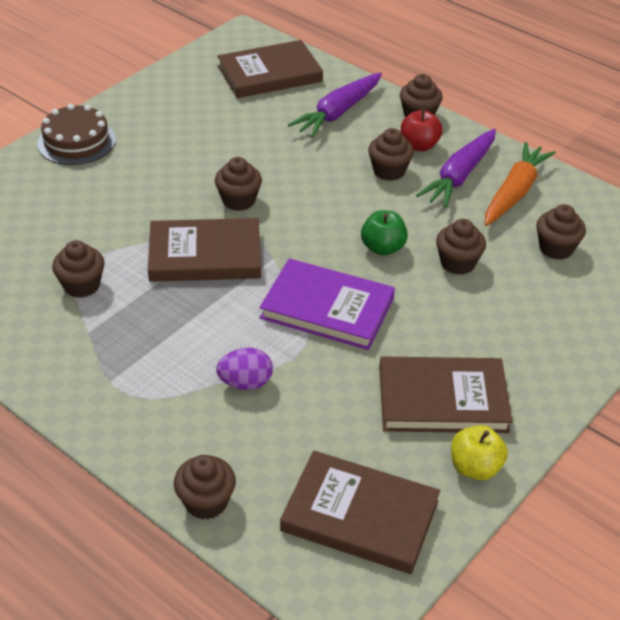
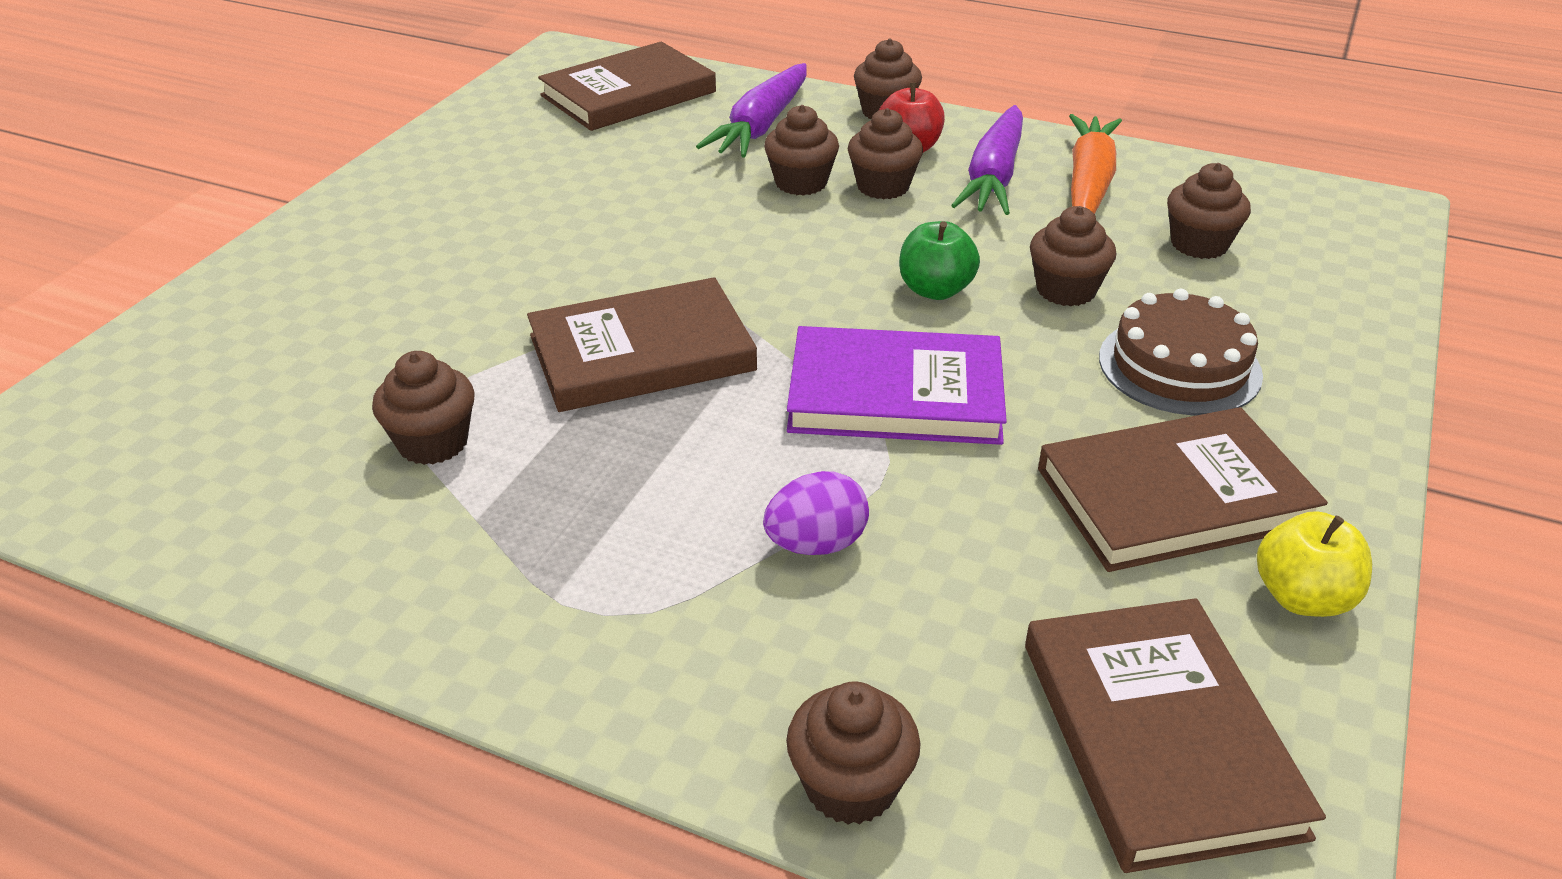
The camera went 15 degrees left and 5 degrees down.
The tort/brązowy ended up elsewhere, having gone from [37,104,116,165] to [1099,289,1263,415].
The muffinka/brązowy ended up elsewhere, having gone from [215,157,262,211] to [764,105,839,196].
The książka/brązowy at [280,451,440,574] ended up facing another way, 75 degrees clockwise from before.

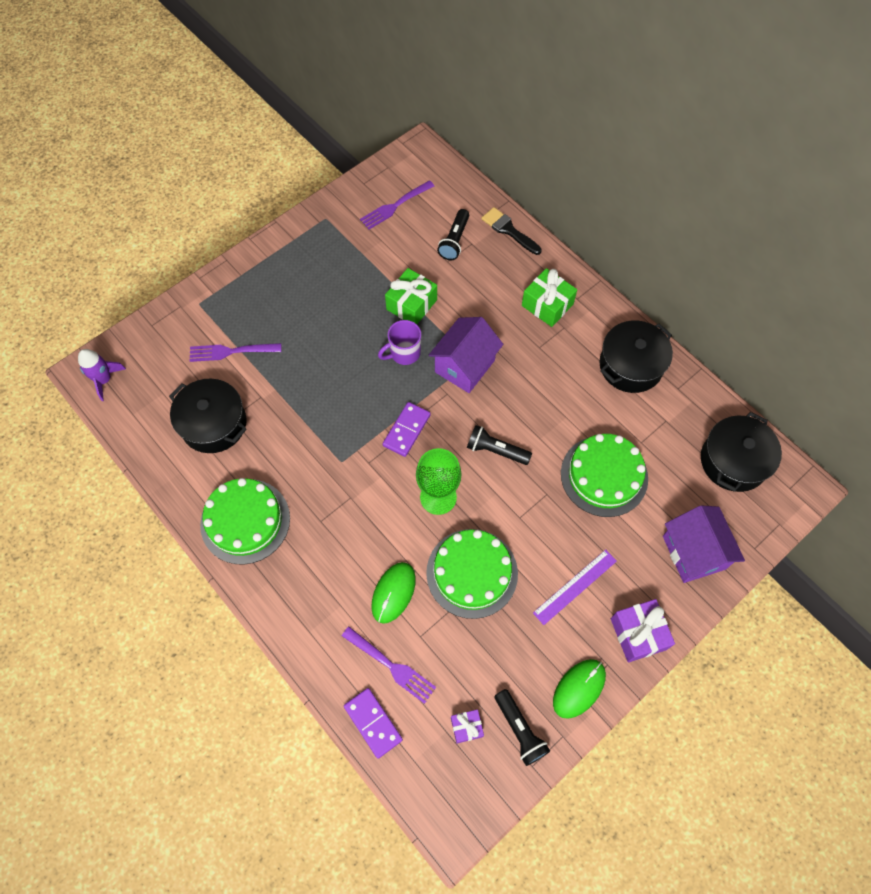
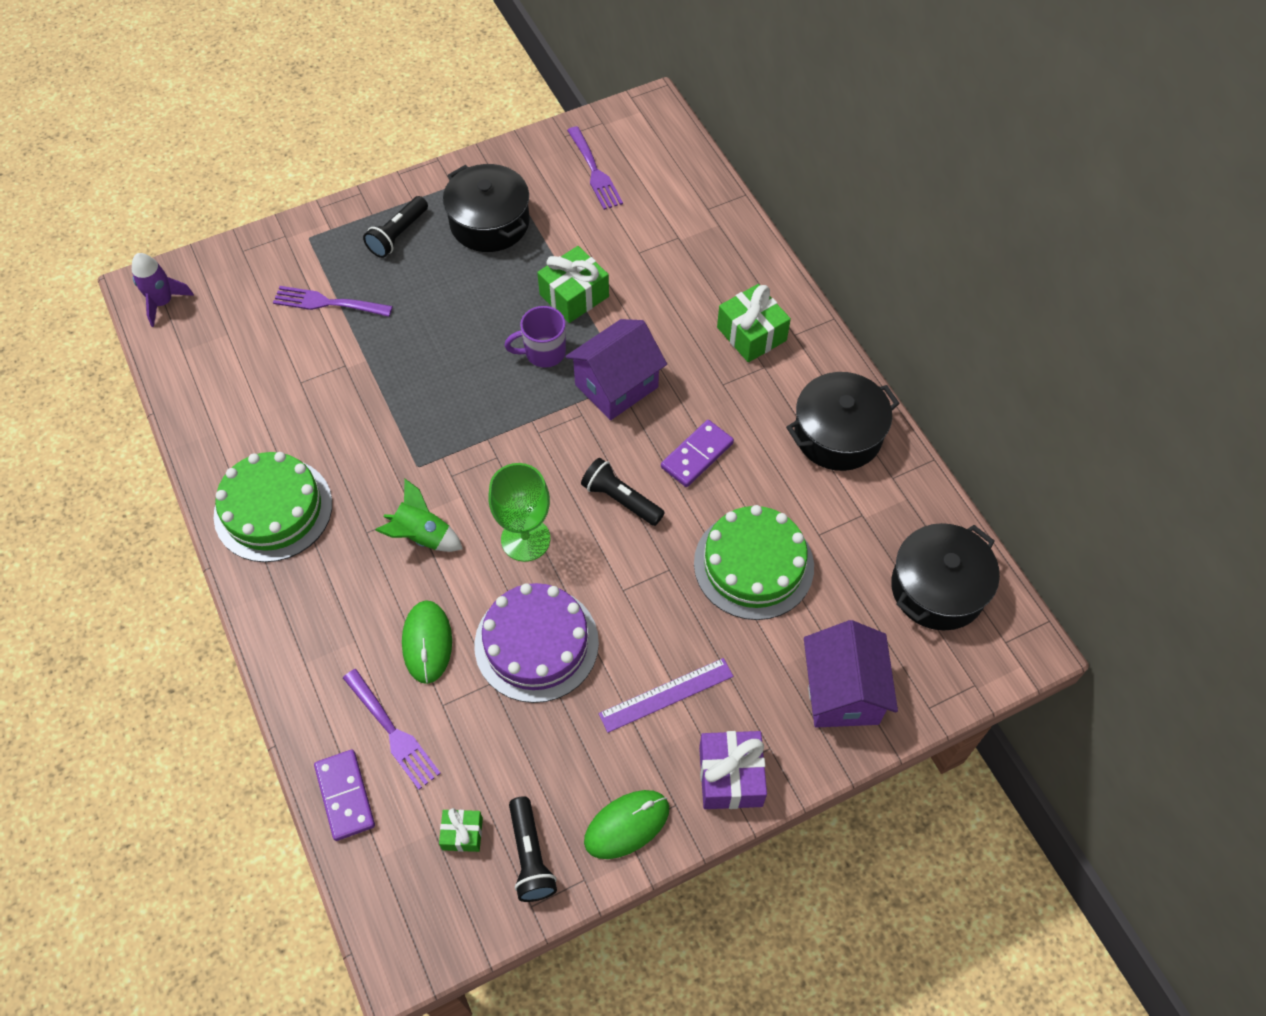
The camera went 15 degrees right and 5 degrees down.
The second view lost the pędzel/czarny at [482,207,542,255].
The second view gained the rakieta/zielony at [375,479,463,552].
The garnek/czarny ended up elsewhere, having gone from [169,379,247,453] to [443,164,530,252].
The kostka domina/fioletowy ended up elsewhere, having gone from [383,402,431,457] to [661,420,734,487].
The latarka/czarny ended up elsewhere, having gone from [437,209,469,260] to [363,196,428,258].
What was the tort/zielony at [426,529,518,619] turned into the tort/fioletowy at [474,583,599,703].
What was the prezent/fioletowy at [451,709,484,743] turned into the prezent/zielony at [439,808,483,852].
The widelec/fioletowy at [360,180,434,229] ended up facing another way, 90 degrees counterclockwise from before.
The myszka/zielony at [371,562,416,624] ended up facing another way, 45 degrees counterclockwise from before.

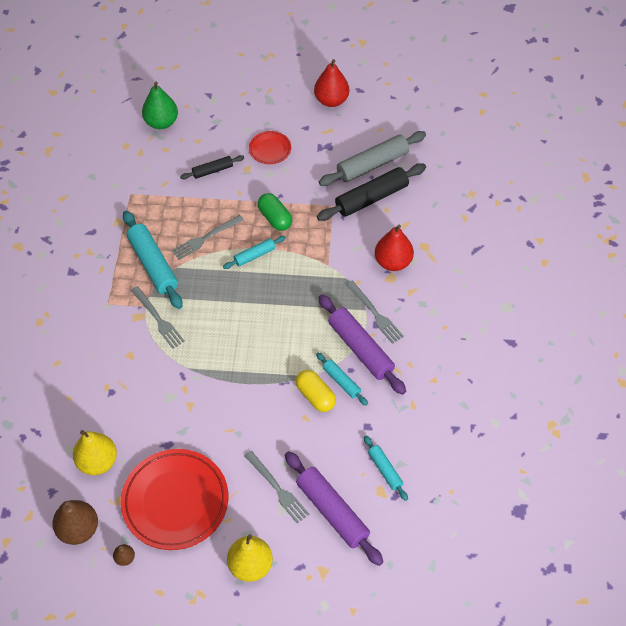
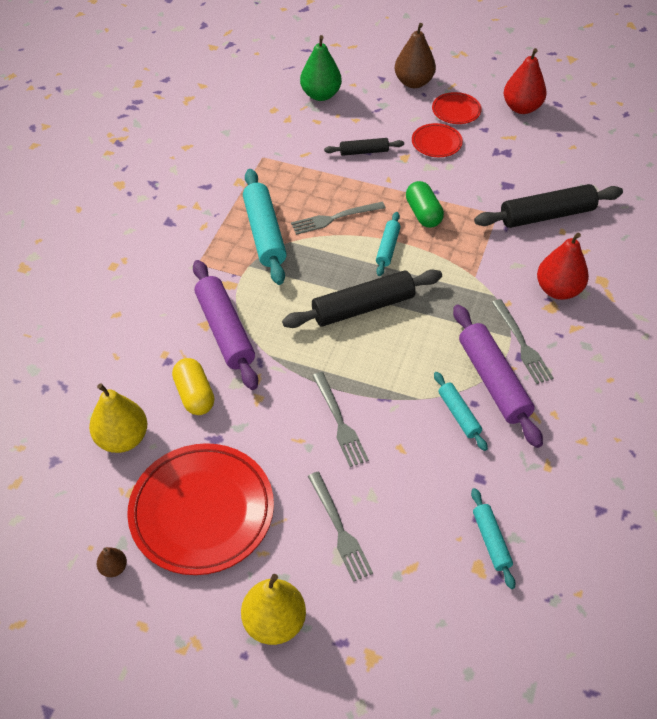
The camera went 15 degrees right and 5 degrees down.
The second view lost the wałek do ciasta/szary at [319,131,426,186].
The second view gained the wałek do ciasta/czarny at [282,269,442,328].
The second view gained the talerz/czerwony at [432,92,482,124].
The gruszka/brązowy ended up elsewhere, having gone from [52,500,98,545] to [395,23,436,88].
The widelec/szary ended up elsewhere, having gone from [131,286,185,349] to [312,372,369,467].
The wałek do ciasta/fioletowy ended up elsewhere, having gone from [285,451,383,566] to [193,260,258,390].
The kapsułka/żółty ended up elsewhere, having gone from [296,370,336,412] to [172,358,214,415].
The wałek do ciasta/turkusowy at [223,236,286,269] ended up facing another way, 60 degrees counterclockwise from before.

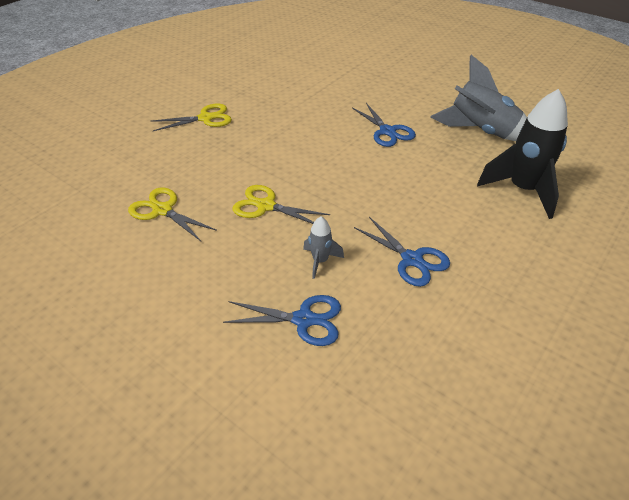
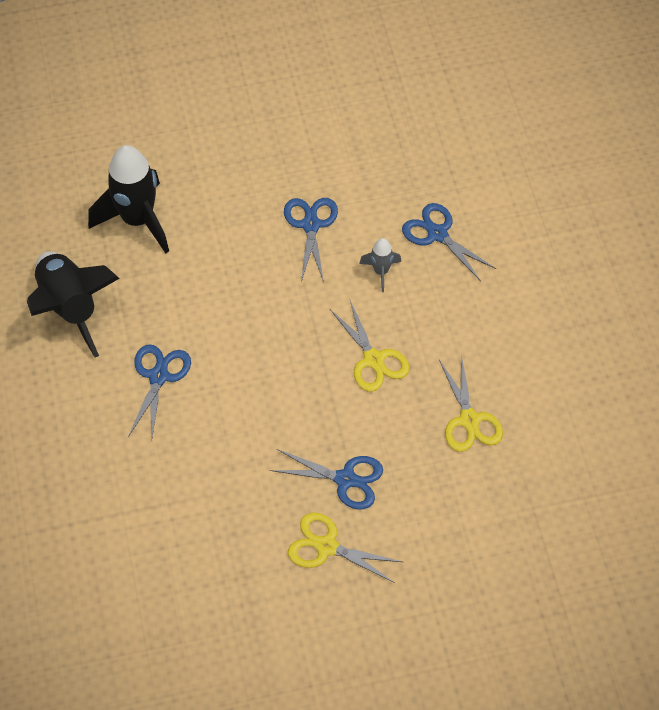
The camera went 140 degrees left and 15 degrees up.
The second view gained the nożyczki/niebieski at [270,449,383,510].
What was the rakieta/szary at [430,55,527,141] turned into the rakieta/czarny at [27,251,120,357].

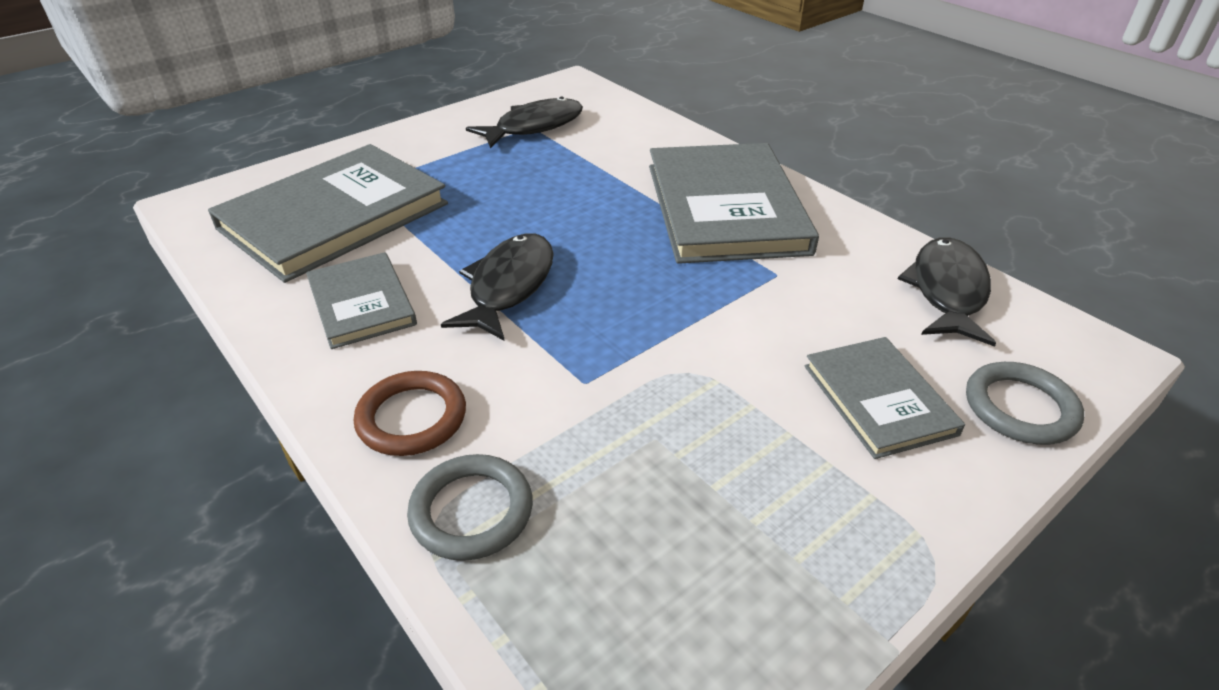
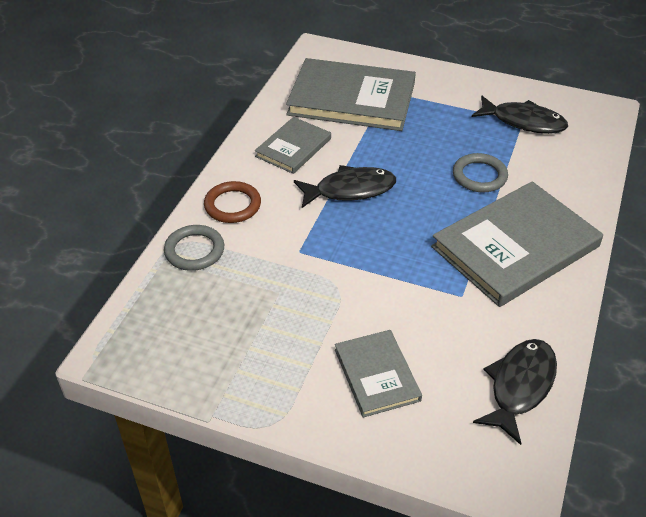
The camera went 60 degrees right and 5 degrees up.
The pierścień/szary ended up elsewhere, having gone from [966,362,1084,445] to [453,153,508,193].
The książka/szary at [805,337,965,459] ended up facing another way, 60 degrees counterclockwise from before.
The ryba/czarny at [898,237,996,347] ended up facing another way, 45 degrees counterclockwise from before.

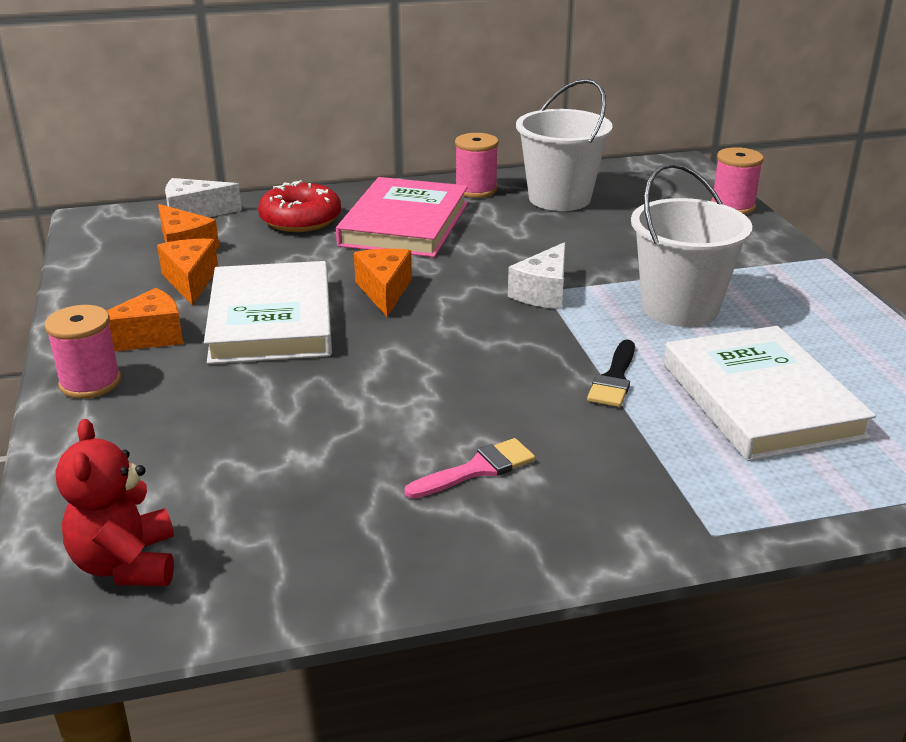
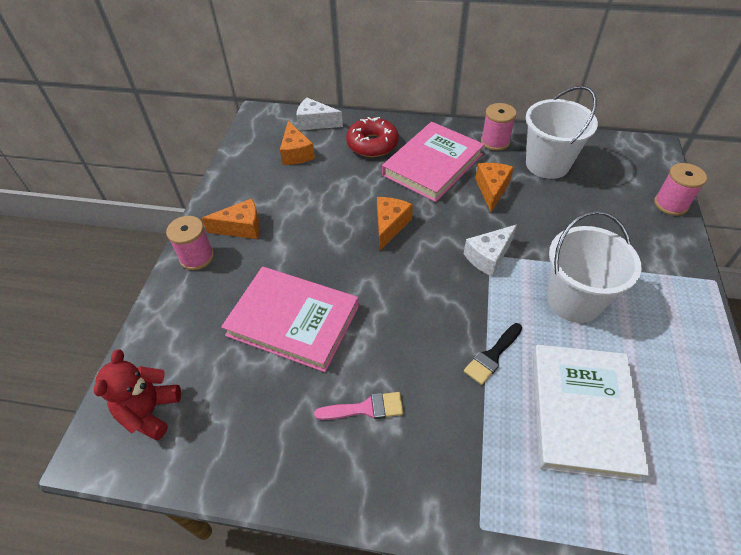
The camera went 25 degrees right and 20 degrees up.
The second view lost the książka/biały at [204,261,332,364].
The second view gained the książka/różowy at [221,267,359,372].
The ser/pomarańczowy ended up elsewhere, having gone from [157,239,218,306] to [475,163,514,212].

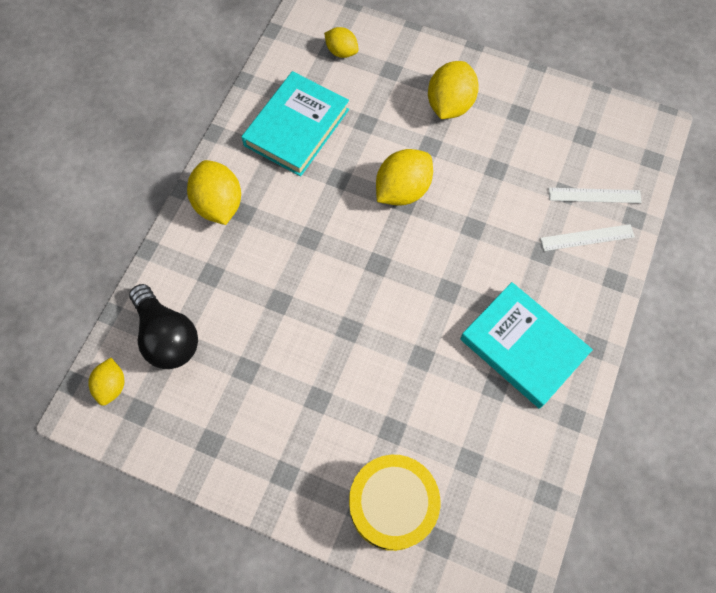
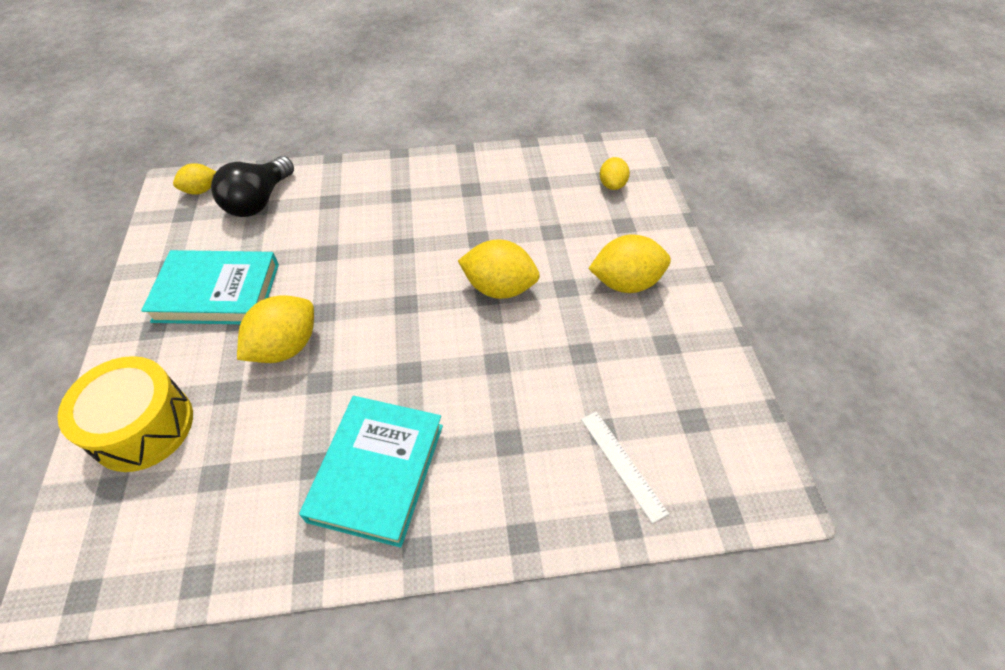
The camera went 60 degrees right and 15 degrees down.
The second view lost the linijka/biały at [540,224,635,251].
The cytryna/żółty ended up elsewhere, having gone from [187,160,241,225] to [237,295,314,363].
The książka/turkusowy ended up elsewhere, having gone from [242,71,349,176] to [141,250,279,324].

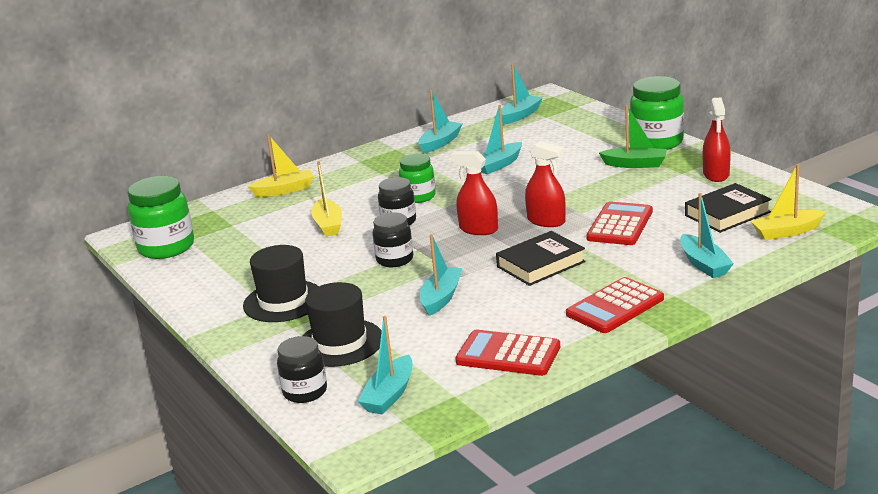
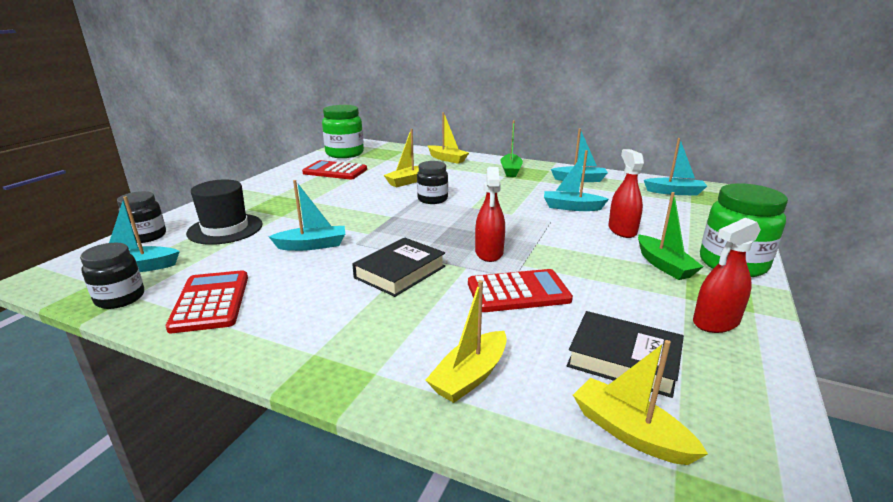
The camera went 55 degrees right and 0 degrees up.
The second view lost the kapelusz/czarny at [243,245,319,322].
The second view lost the słoik/zielony at [399,154,436,203].
The second view gained the łódka/zielony at [500,120,523,177].
The słoik/czarny ended up elsewhere, having gone from [372,212,413,267] to [80,243,144,309].
The spryskiwacz/czerwony ended up elsewhere, having gone from [451,151,498,235] to [608,149,644,238].
The kalkulator/czerwony ended up elsewhere, having gone from [566,277,664,333] to [302,160,367,179].
What was the łódka/turkusowy at [680,193,734,278] turned into the łódka/żółty at [425,280,507,403].
The książka/czarny at [496,231,586,286] ended up facing another way, 75 degrees counterclockwise from before.

